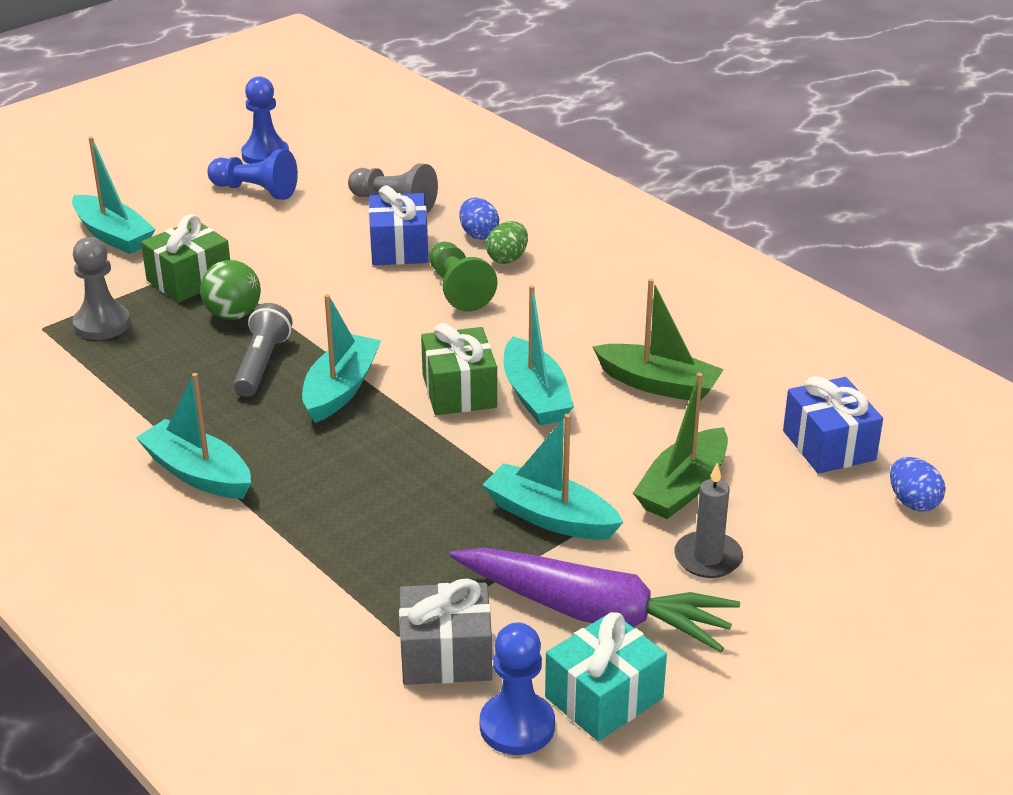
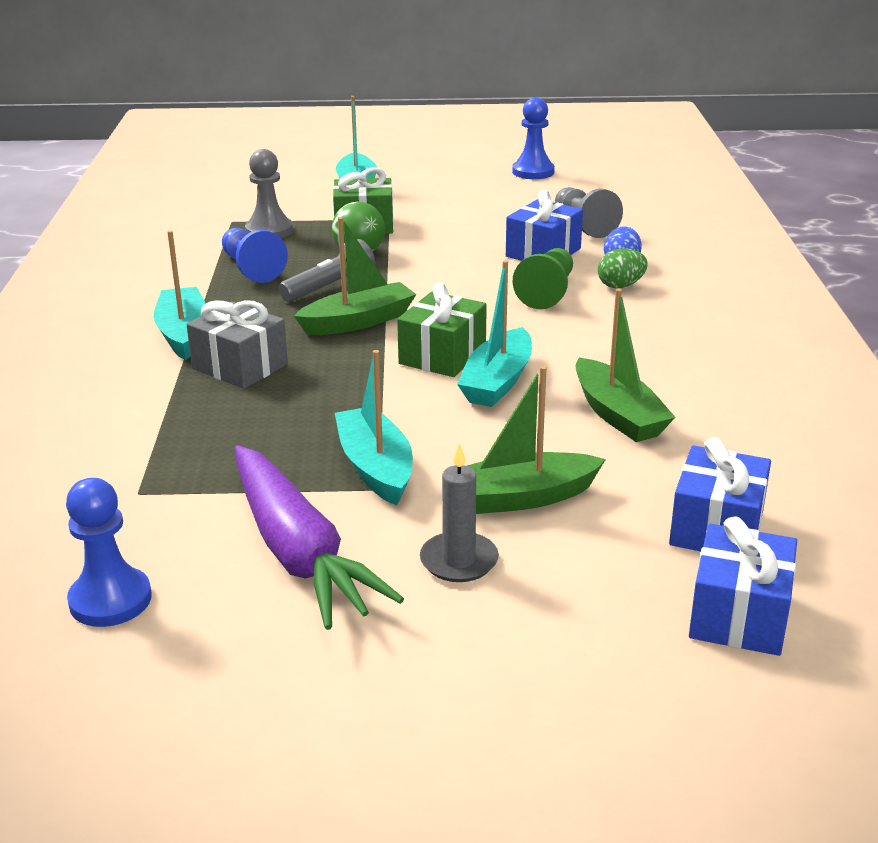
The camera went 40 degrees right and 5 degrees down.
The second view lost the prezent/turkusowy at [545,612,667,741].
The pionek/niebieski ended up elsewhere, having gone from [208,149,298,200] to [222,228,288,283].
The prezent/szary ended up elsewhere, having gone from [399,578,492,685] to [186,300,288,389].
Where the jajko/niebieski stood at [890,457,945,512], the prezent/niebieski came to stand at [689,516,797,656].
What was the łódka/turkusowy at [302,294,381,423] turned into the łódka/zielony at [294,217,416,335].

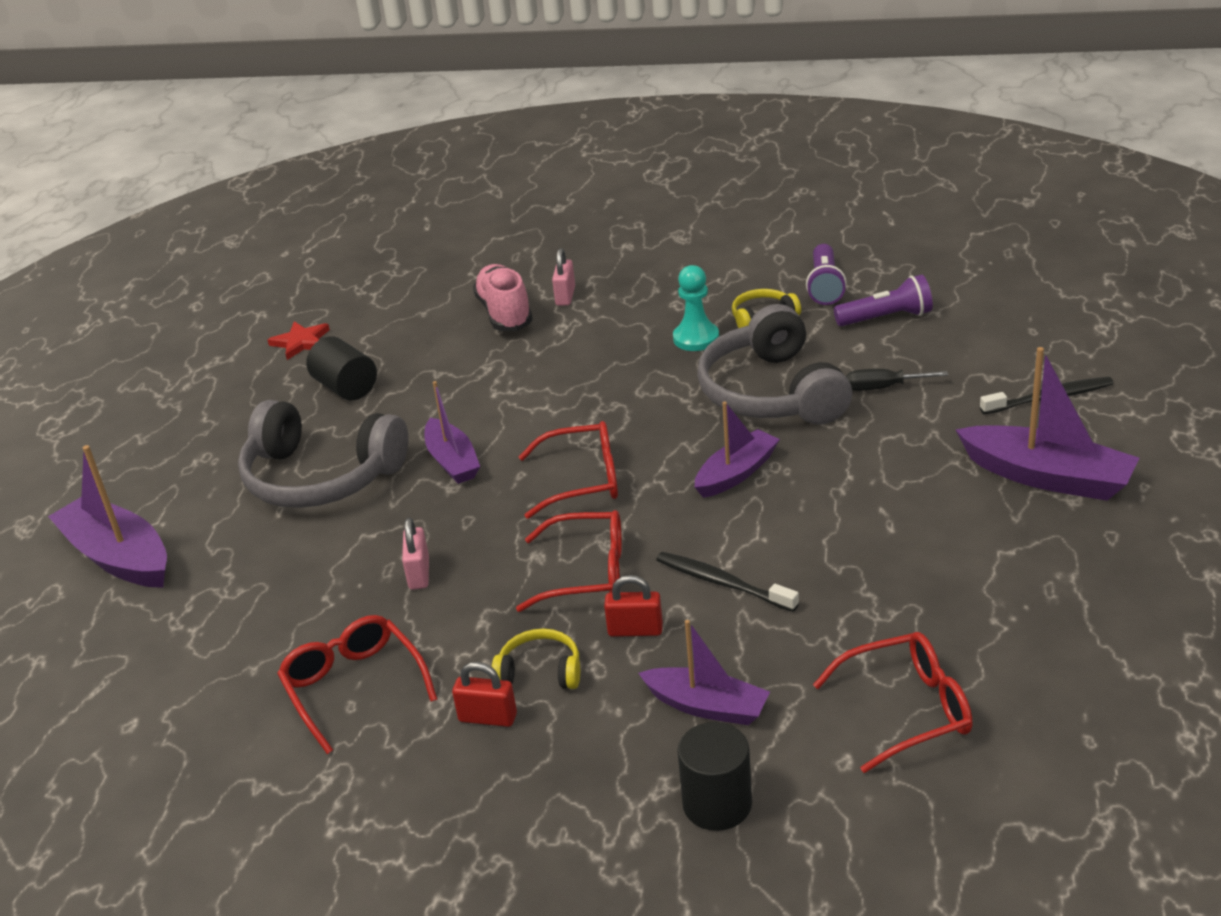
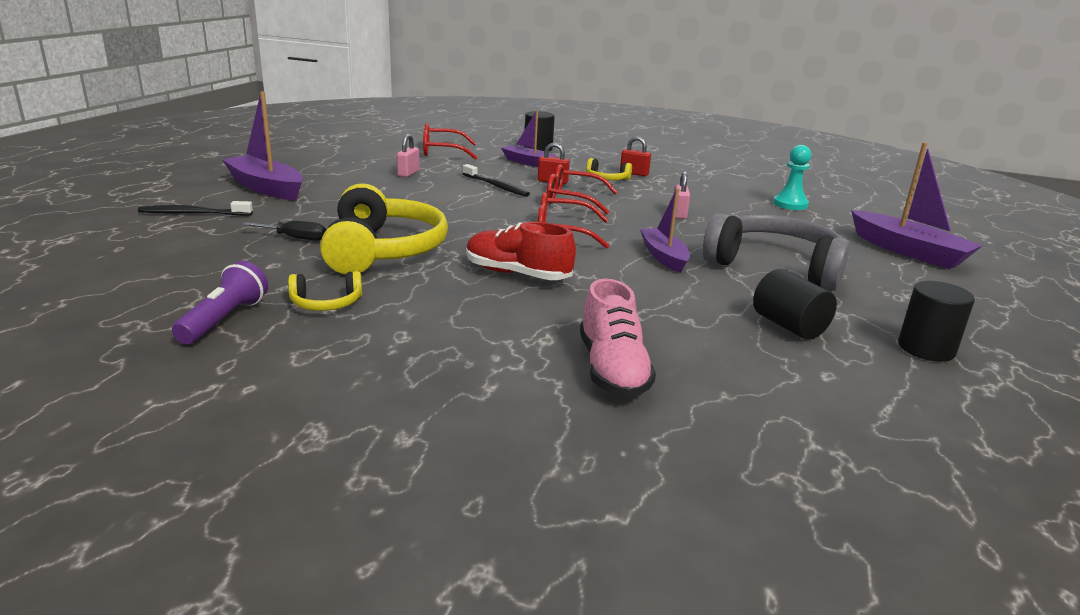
The camera went 175 degrees left and 10 degrees down.
The second view lost the gwiazda/czerwony at [268,321,330,360].
The second view lost the okulary/czerwony at [277,615,437,754].
The second view lost the łódka/fioletowy at [695,401,780,498].
The second view lost the latarka/fioletowy at [834,275,933,326].
The second view gained the but/czerwony at [466,222,576,280].
The second view gained the walec/czarny at [898,281,975,362].
The kłódka/różowy ended up elsewhere, having gone from [552,248,575,306] to [397,134,420,177].
The pionek/turkusowy ended up elsewhere, having gone from [673,265,719,351] to [773,145,811,210].
What was the słuchawki/szary at [697,304,852,425] turned into the słuchawki/żółty at [320,183,448,274].

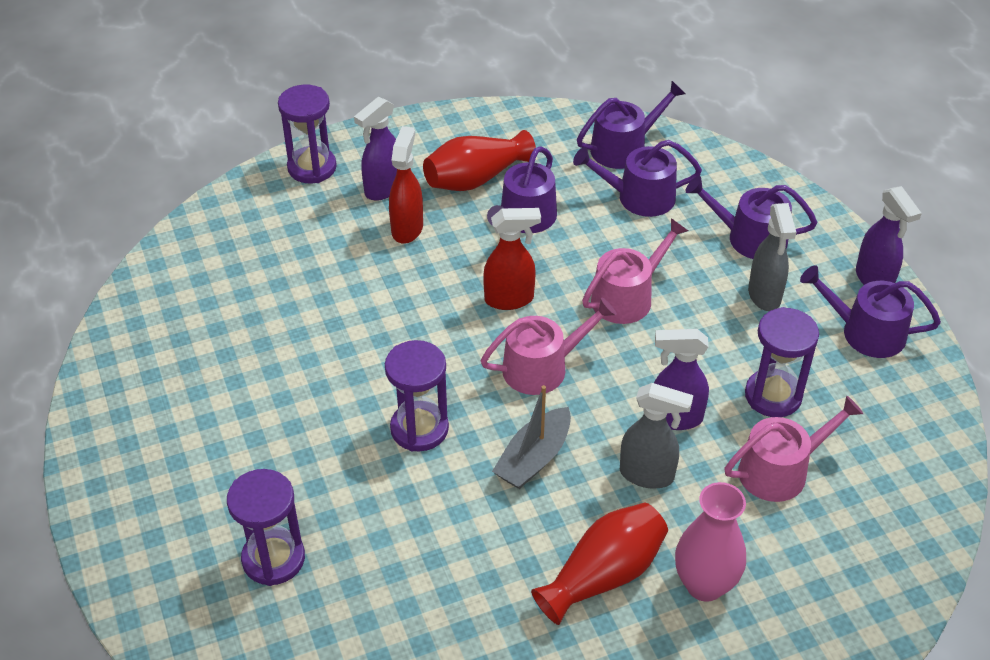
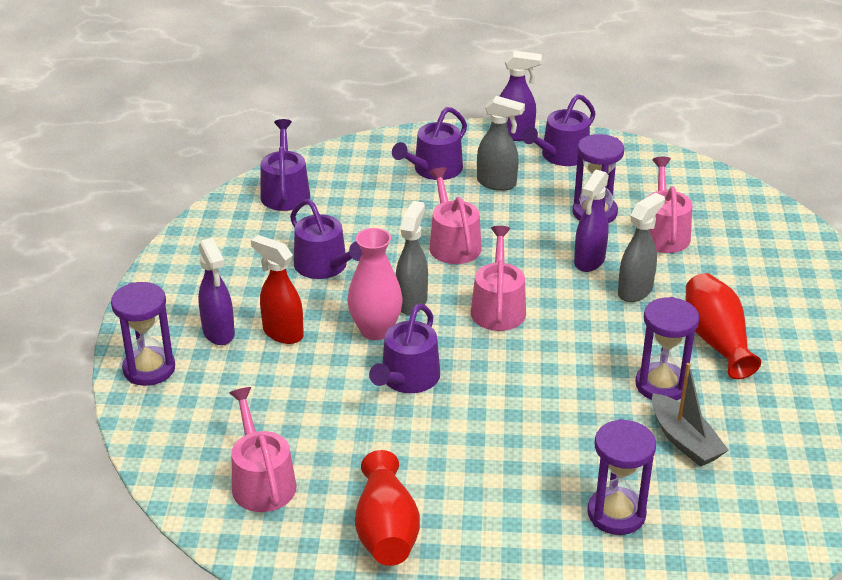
The camera went 65 degrees left and 10 degrees down.
The second view gained the konewka/różowy at [229,387,297,512].
The klepsydra/fioletowy ended up elsewhere, having gone from [385,340,449,452] to [635,297,699,400].
The wazon/czerwony ended up elsewhere, having gone from [423,130,536,191] to [355,450,420,566].
The łódka/szary ended up elsewhere, having gone from [492,385,571,489] to [652,363,729,467].
The konewka/fioletowy ended up elsewhere, having gone from [573,140,702,217] to [369,304,440,393].
The wazon/różowy ended up elsewhere, having gone from [675,482,746,602] to [347,228,403,340].
What was the spryskiwacz/czerwony at [483,208,541,310] turned into the spryskiwacz/szary at [396,201,428,315].

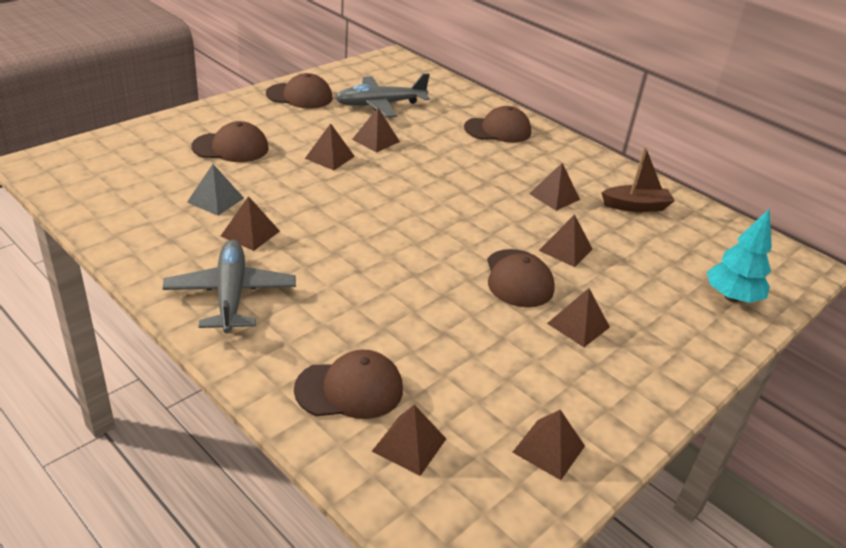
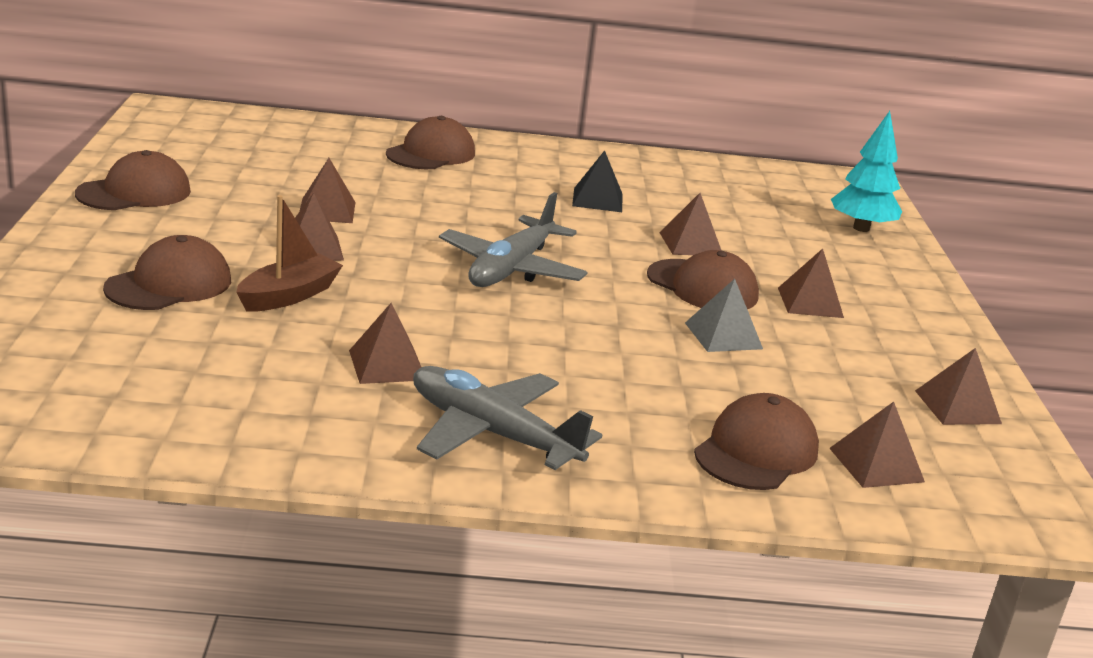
The camera went 45 degrees left and 10 degrees down.
The piramida/szary ended up elsewhere, having gone from [187,164,244,216] to [685,279,763,352].
The samolot/szary ended up elsewhere, having gone from [335,73,430,118] to [439,192,588,287].
The łódka/brązowy ended up elsewhere, having gone from [602,147,675,212] to [236,195,343,312].
What was the piramida/brązowy at [529,163,580,211] turned into the piramida/czarny at [572,150,623,212].

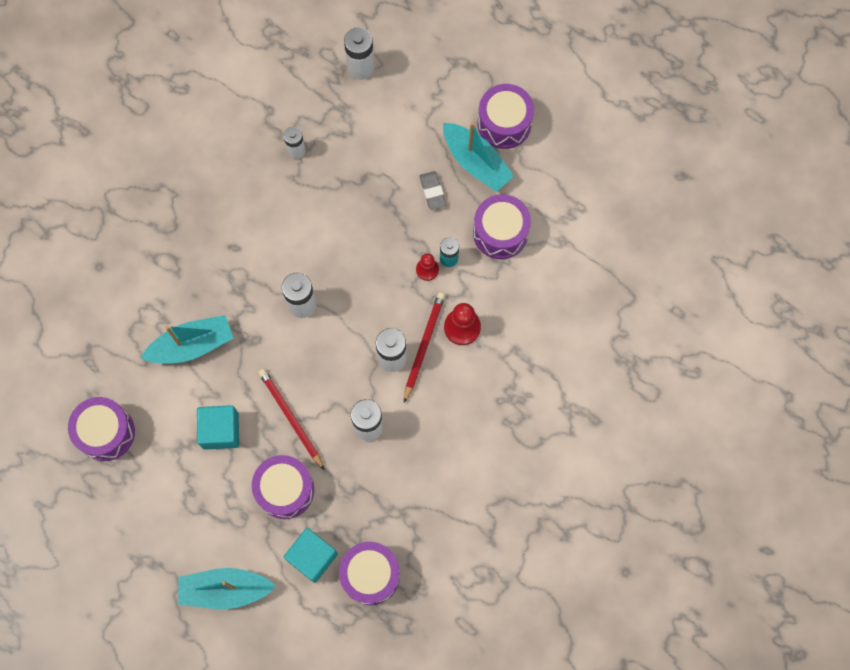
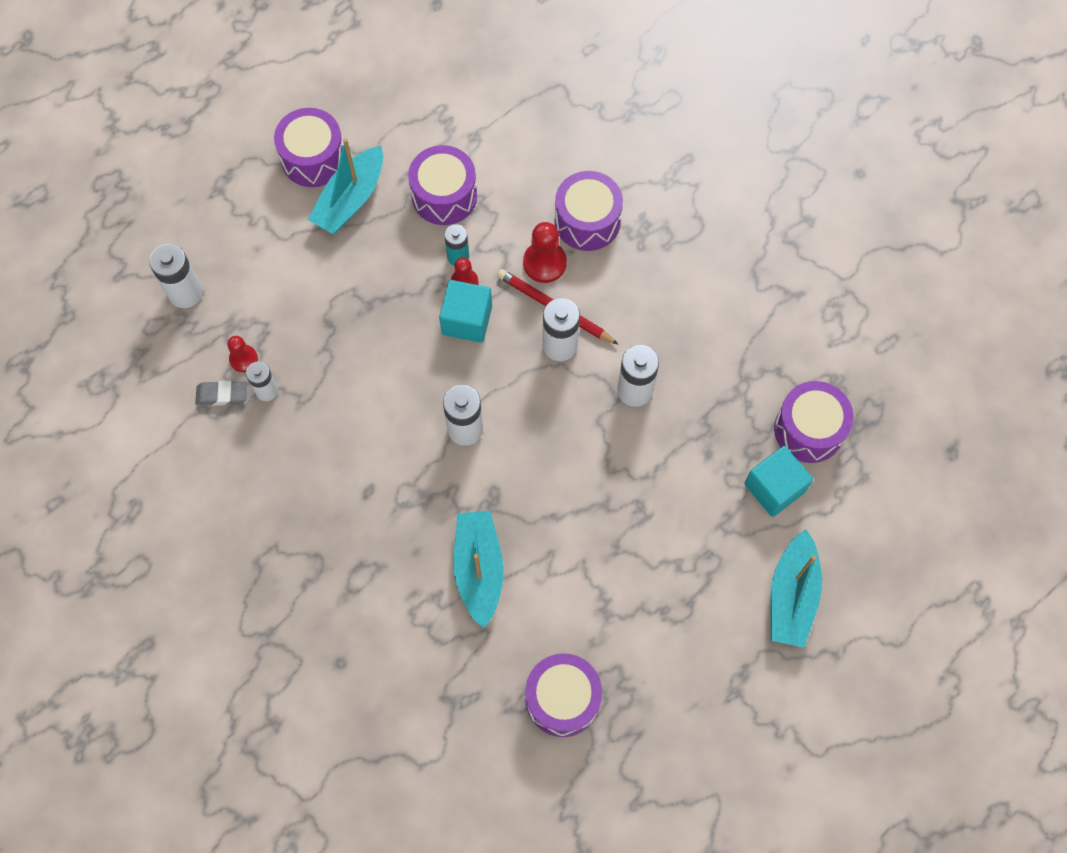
The camera went 75 degrees left and 5 degrees down.
The second view lost the ołówek/czerwony at [258,369,325,470].
The second view gained the pionek/czerwony at [227,336,258,372].
The sześcian/turkusowy ended up elsewhere, having gone from [197,405,239,450] to [439,280,492,343].
The bęben/fioletowy ended up elsewhere, having gone from [252,455,314,519] to [555,171,623,251].
The gumka do mazania/szary ended up elsewhere, having gone from [419,171,446,210] to [195,381,247,406].
The łódka/turkusowy at [443,122,514,192] ended up facing another way, 150 degrees clockwise from before.

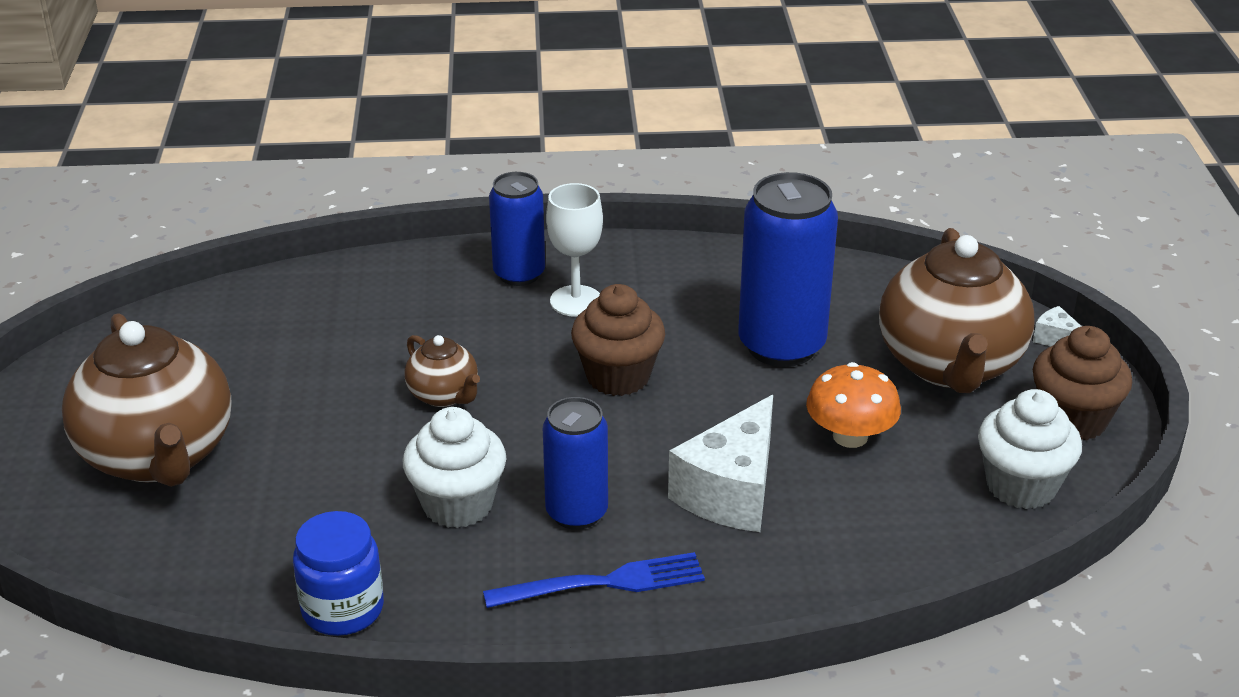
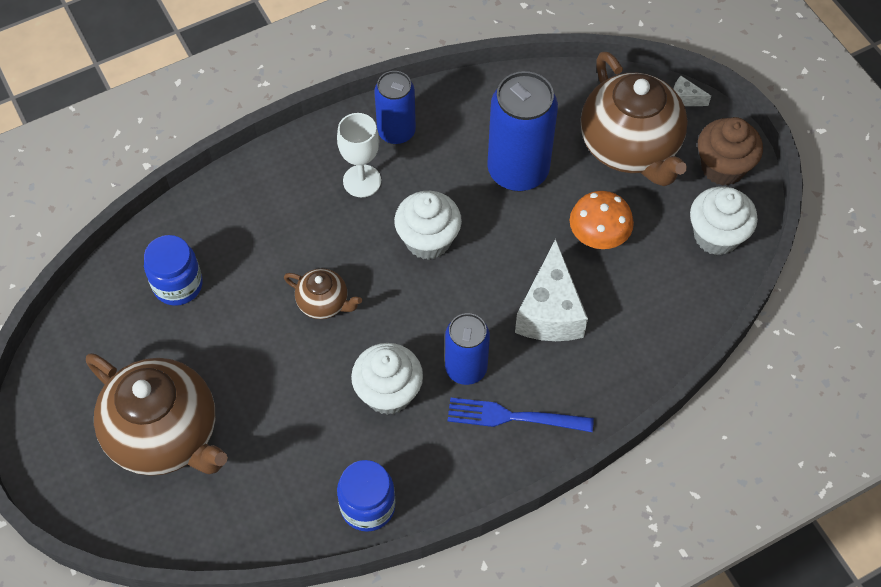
The camera went 25 degrees left and 25 degrees up.
The second view gained the słoik/niebieski at [144,235,203,306].
The puszka/niebieski ended up elsewhere, having gone from [489,172,545,286] to [374,71,416,145].
What was the muffinka/brązowy at [571,284,665,396] turned into the muffinka/biały at [394,191,462,260].
The widelec/niebieski at [483,552,705,608] ended up facing another way, 135 degrees counterclockwise from before.

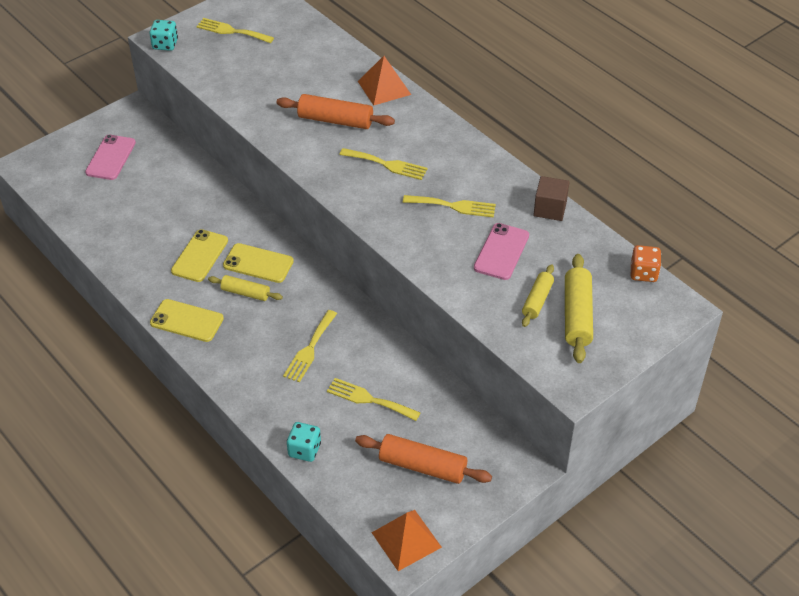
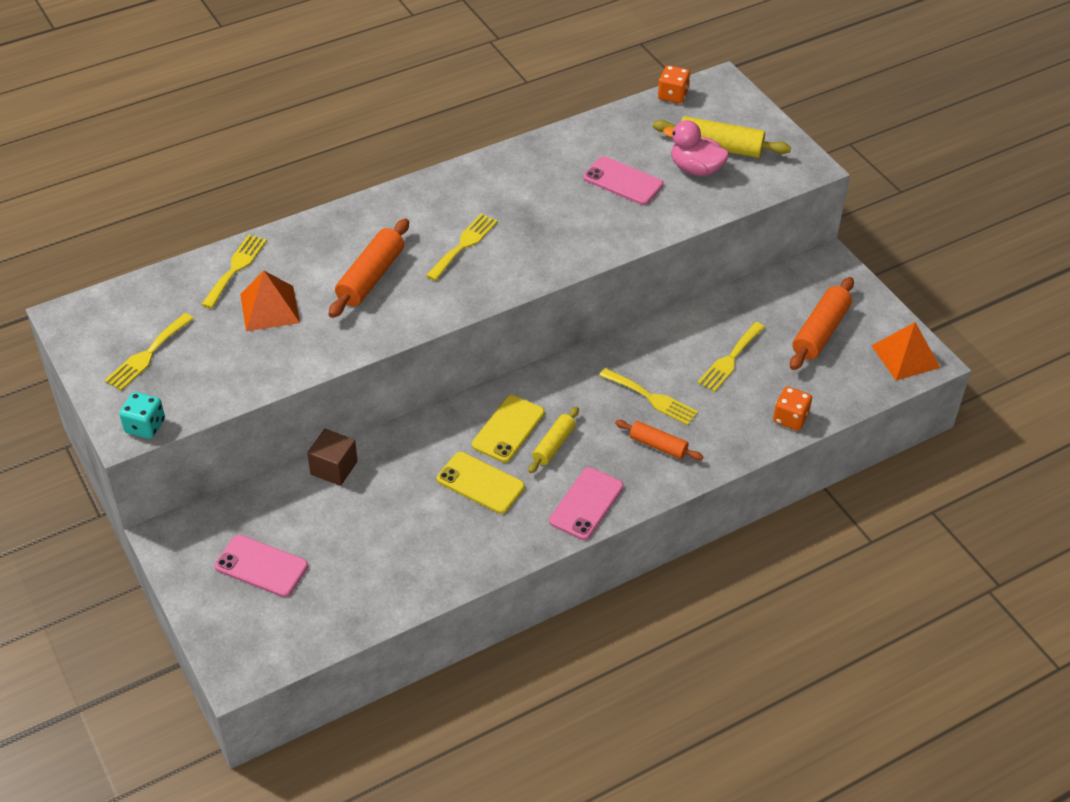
The camera went 80 degrees left and 0 degrees up.
The second view gained the wałek do ciasta/pomarańczowy at [615,420,704,460].
The piramida/pomarańczowy ended up elsewhere, having gone from [358,56,411,105] to [240,271,300,331].
The widelec/żółty ended up elsewhere, having gone from [403,195,496,218] to [201,235,267,309].
The sześcian/brązowy ended up elsewhere, having gone from [533,176,569,221] to [307,429,358,486].
Where the wałek do ciasta/żółty stood at [522,264,554,327], the kaczka/różowy came to stand at [663,120,729,176].
What was the telefon/żółty at [150,299,224,342] turned into the telefon/różowy at [549,467,624,540].
What was the kostka do gry/turkusowy at [287,422,321,462] turned into the kostka do gry/pomarańczowy at [773,386,812,431].

